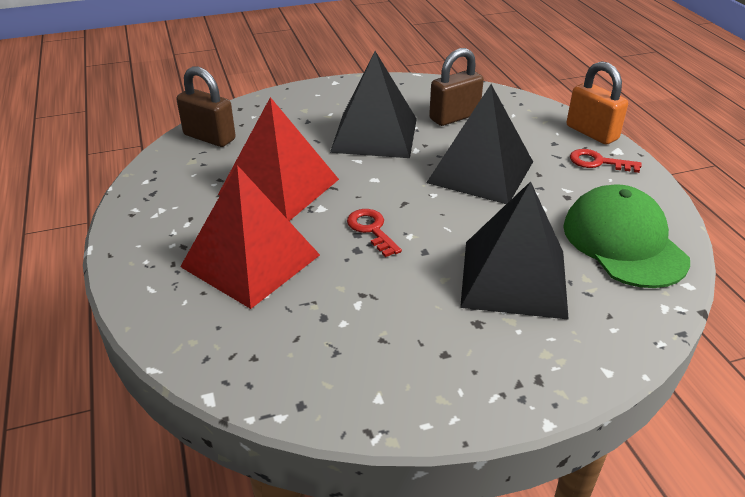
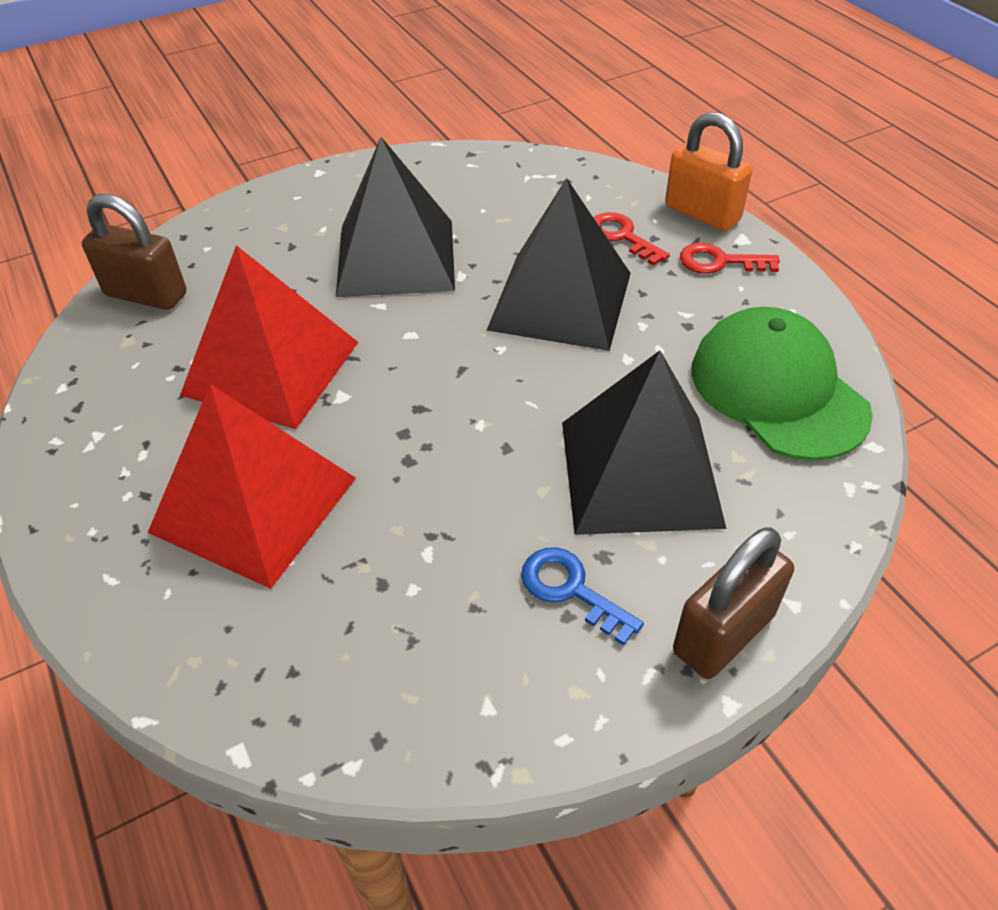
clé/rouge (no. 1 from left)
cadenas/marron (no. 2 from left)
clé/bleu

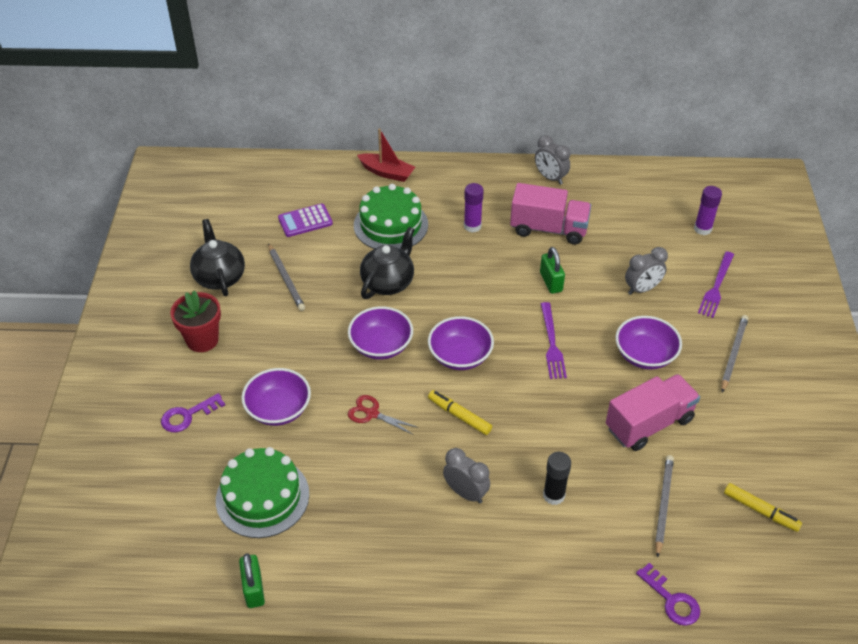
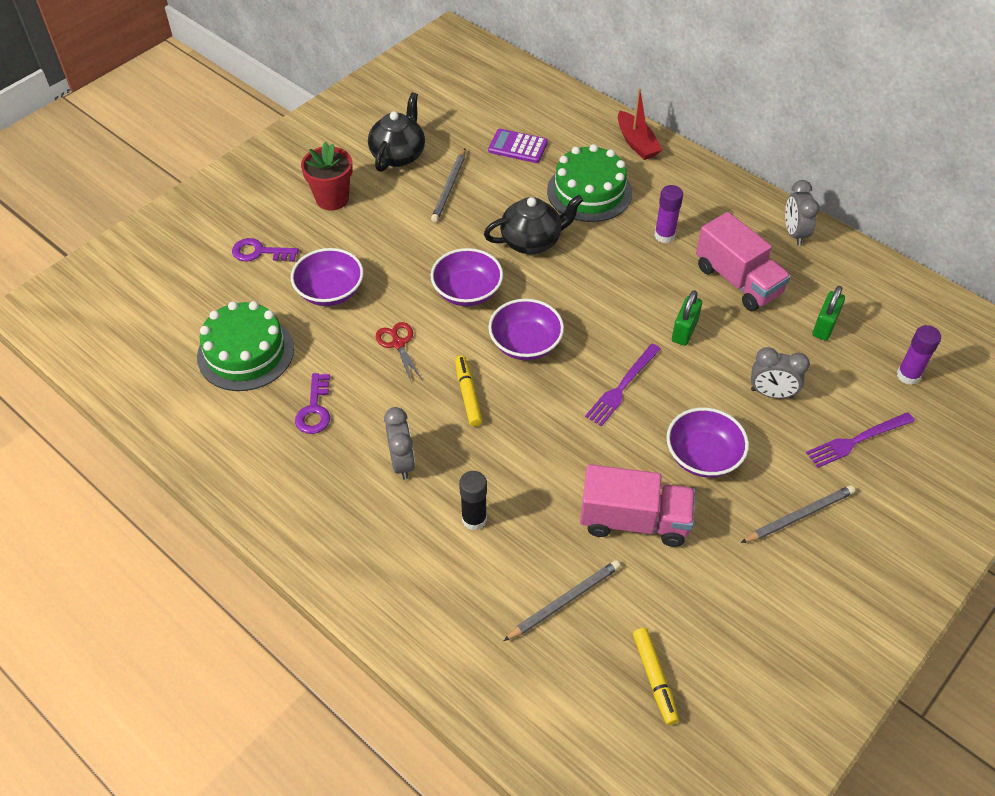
cadenas/vert (no. 2 from left)
clé/violet (no. 2 from left)

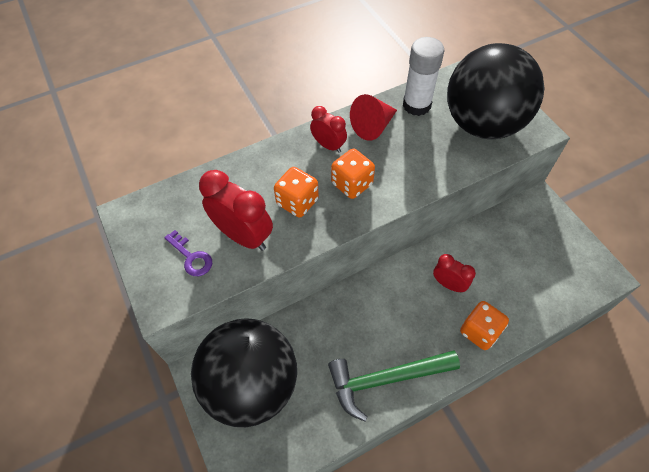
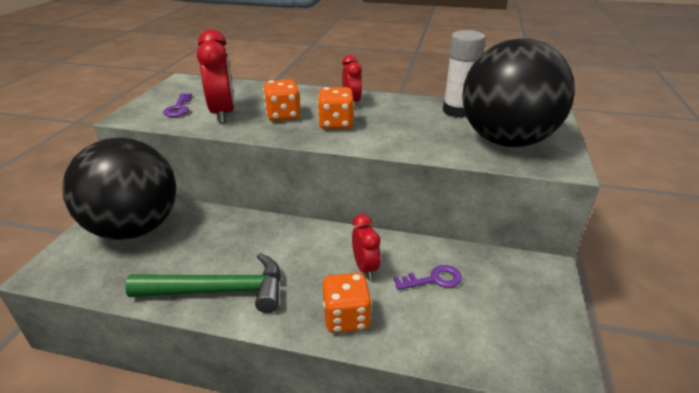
marteau/vert
cône/rouge
clé/violet (no. 2 from left)

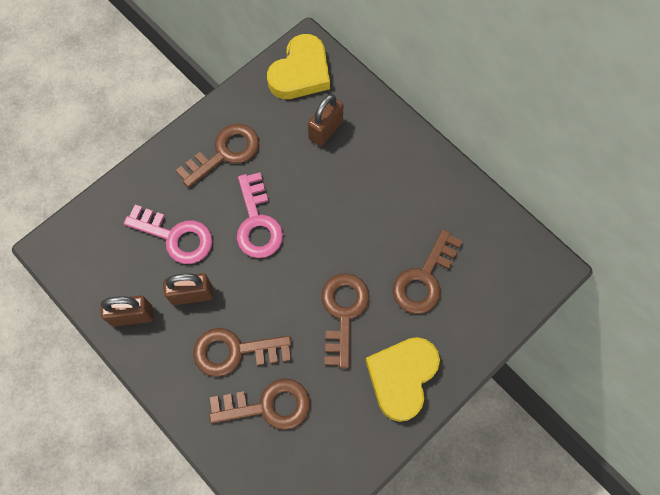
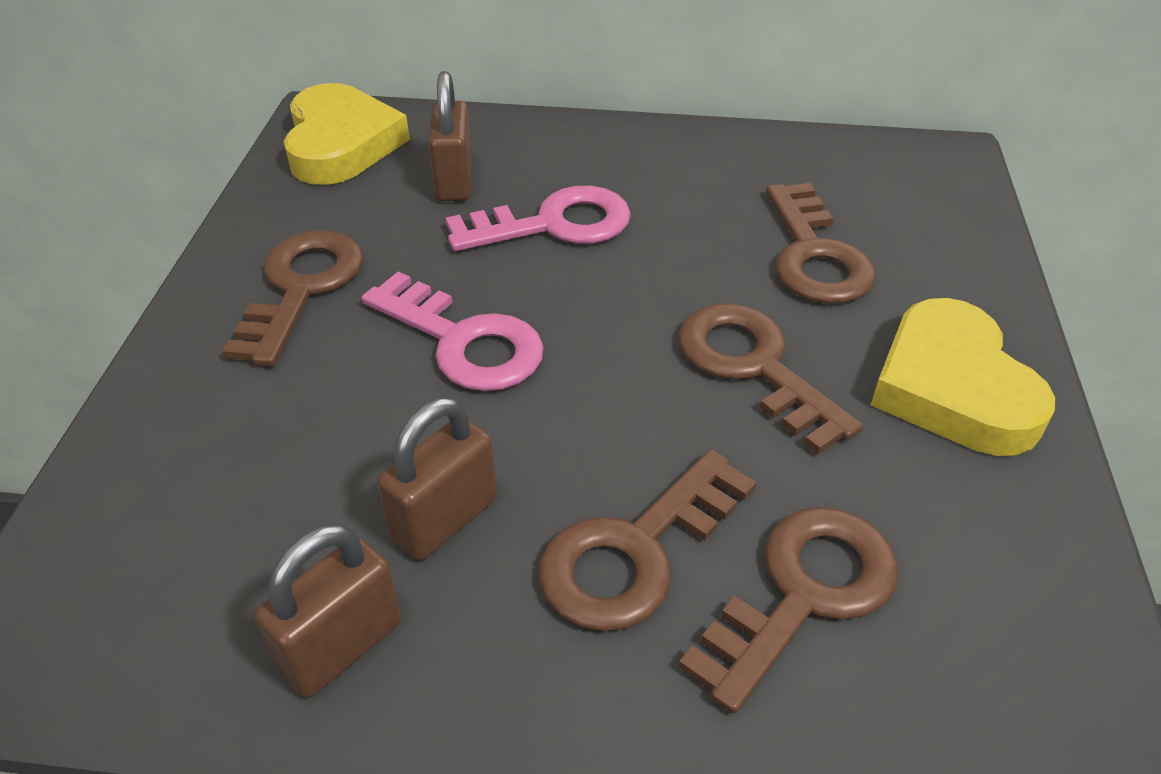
clé/rose (no. 2 from left)

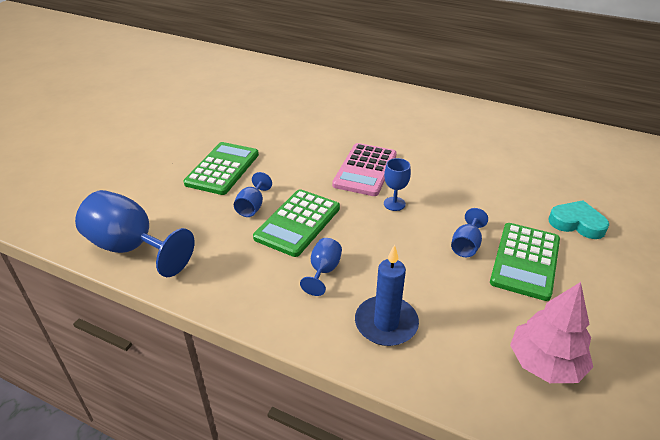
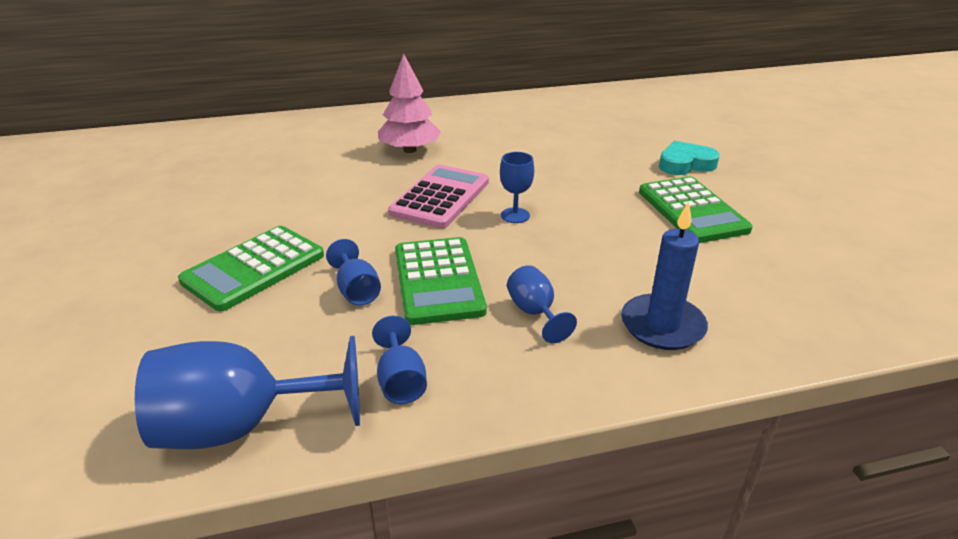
calculatrice/vert (no. 1 from left)
calculatrice/rose
verre à pied/bleu (no. 3 from left)
arbre/rose

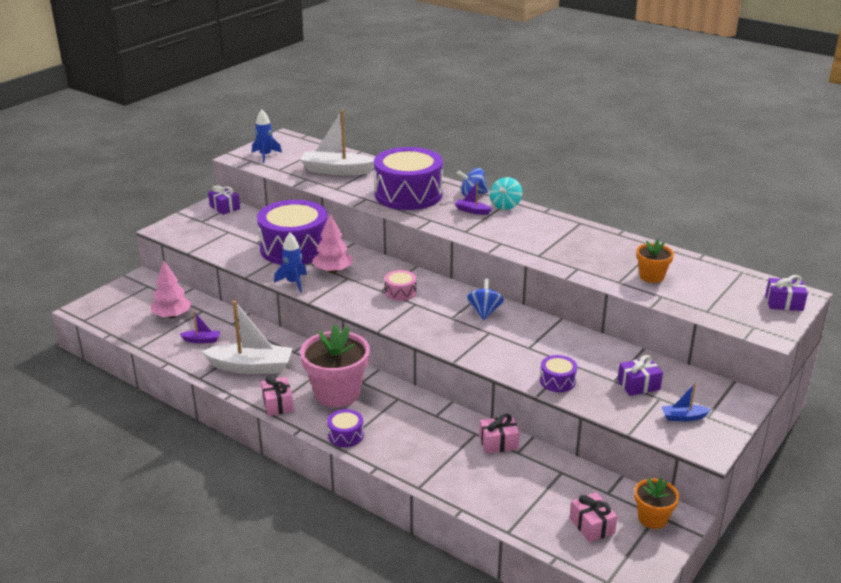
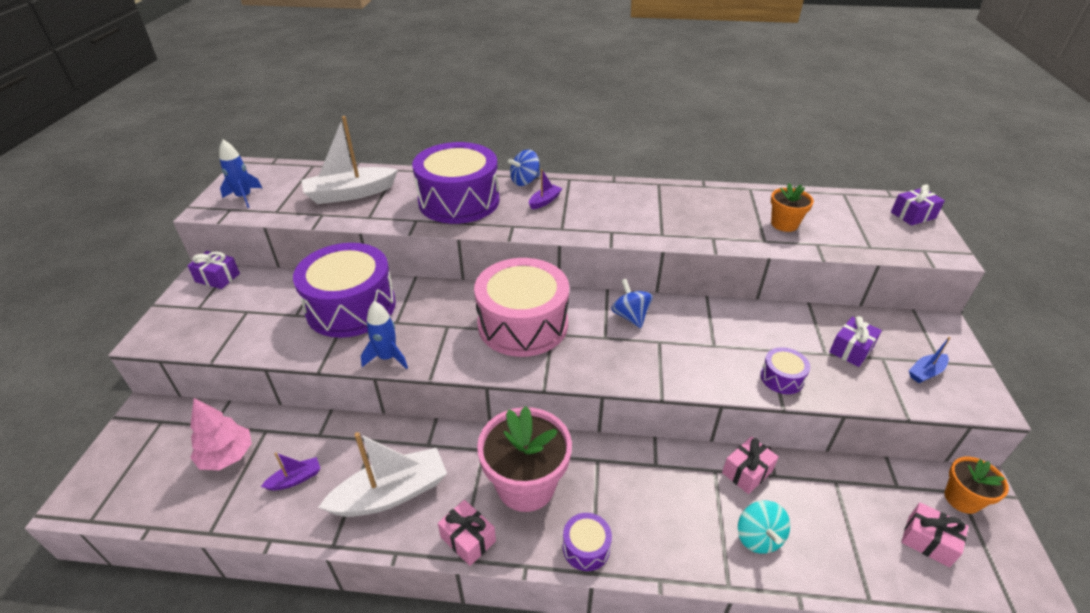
arbre/rose (no. 2 from left in the first image)
tambour/rose
bateau/violet (no. 2 from left)
toupie/turquoise

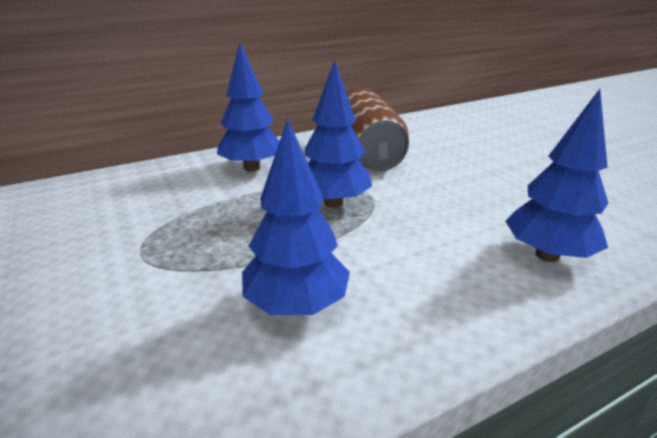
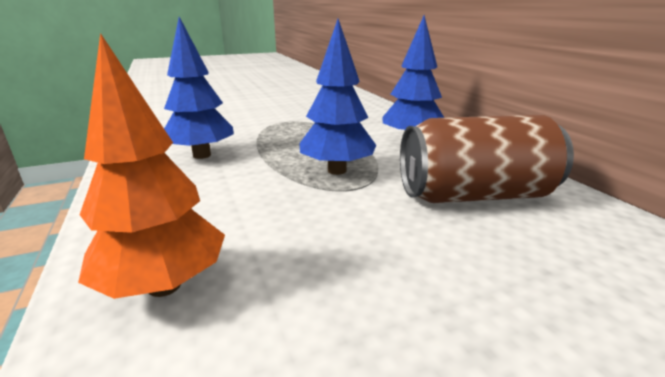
arbre/orange

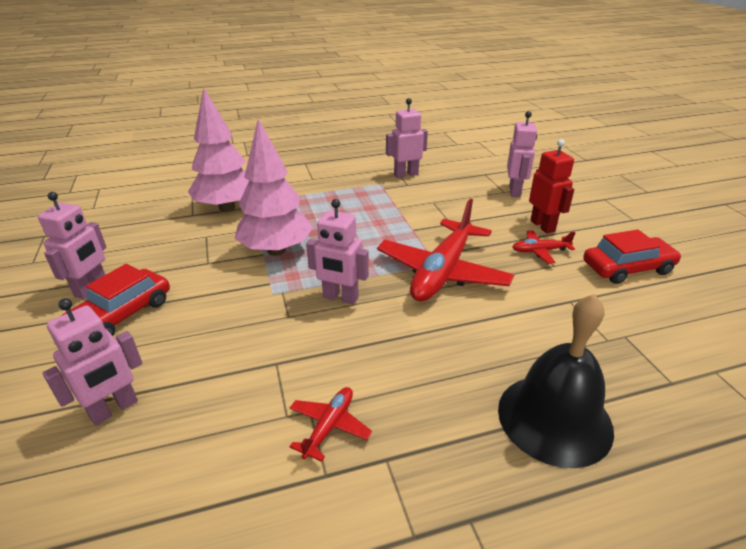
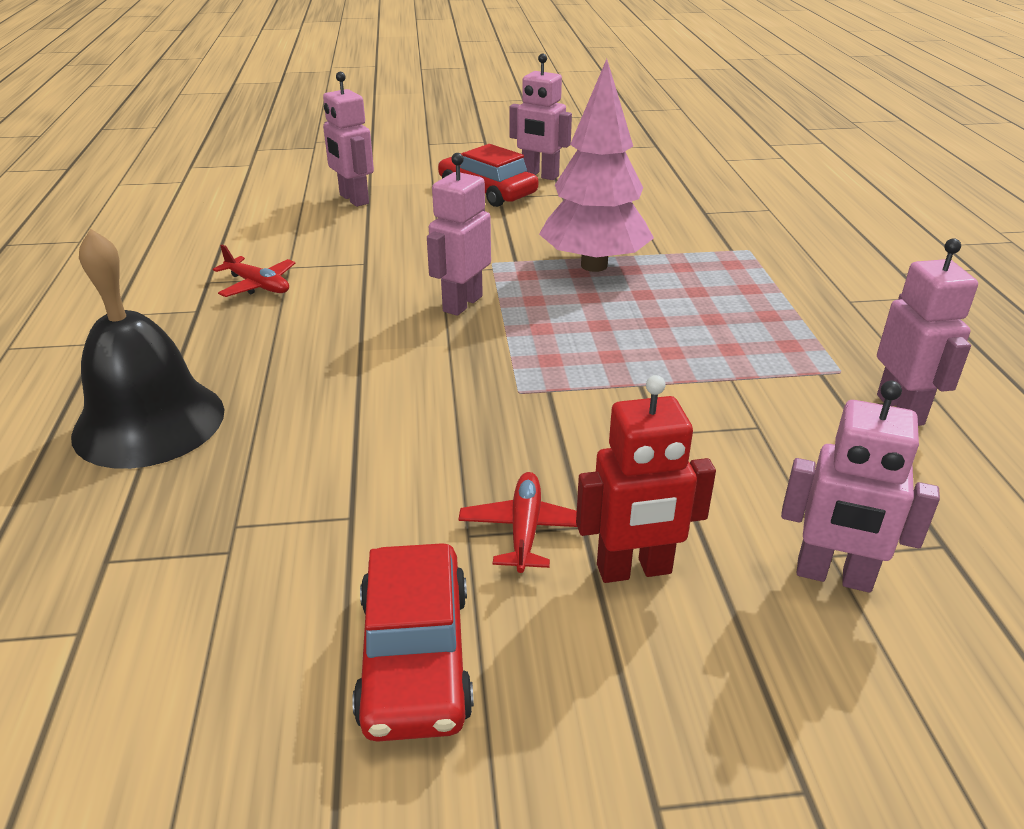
arbre/rose (no. 1 from left in the first image)
avion/rouge (no. 2 from left in the first image)

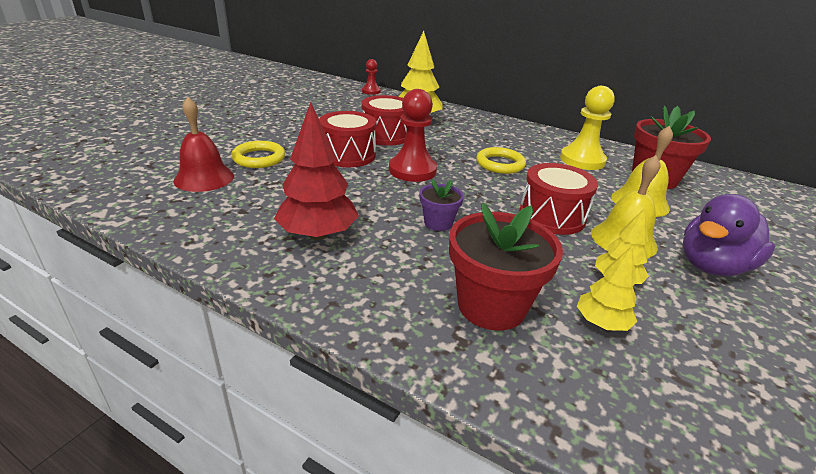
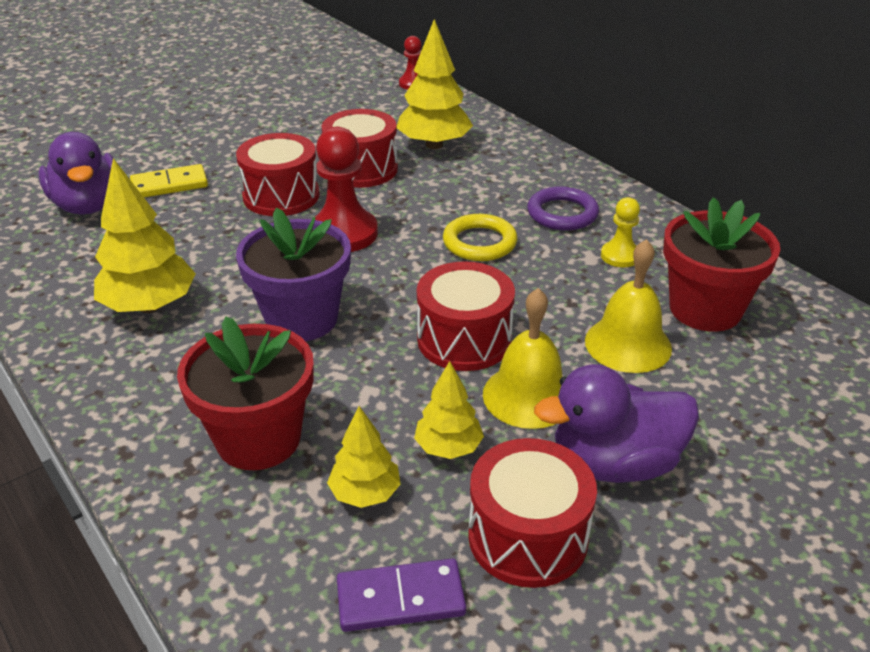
canard/violet (no. 1 from left)
domino/jaune
arbre/jaune (no. 1 from left)
pot de fleurs/violet
pion/jaune
domino/violet
tambour/rouge (no. 4 from left)
anneau/violet

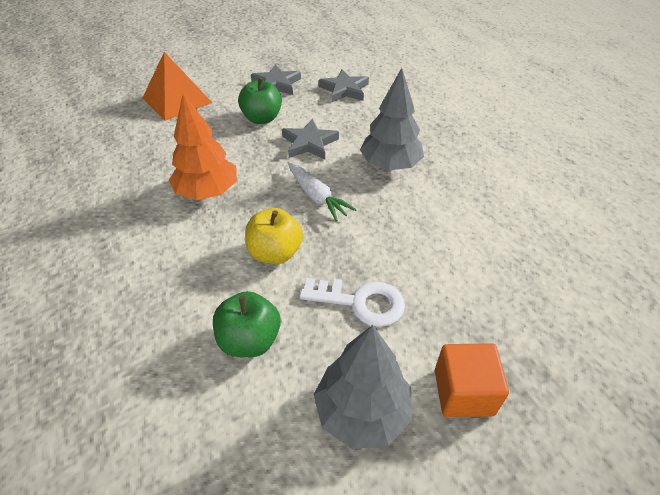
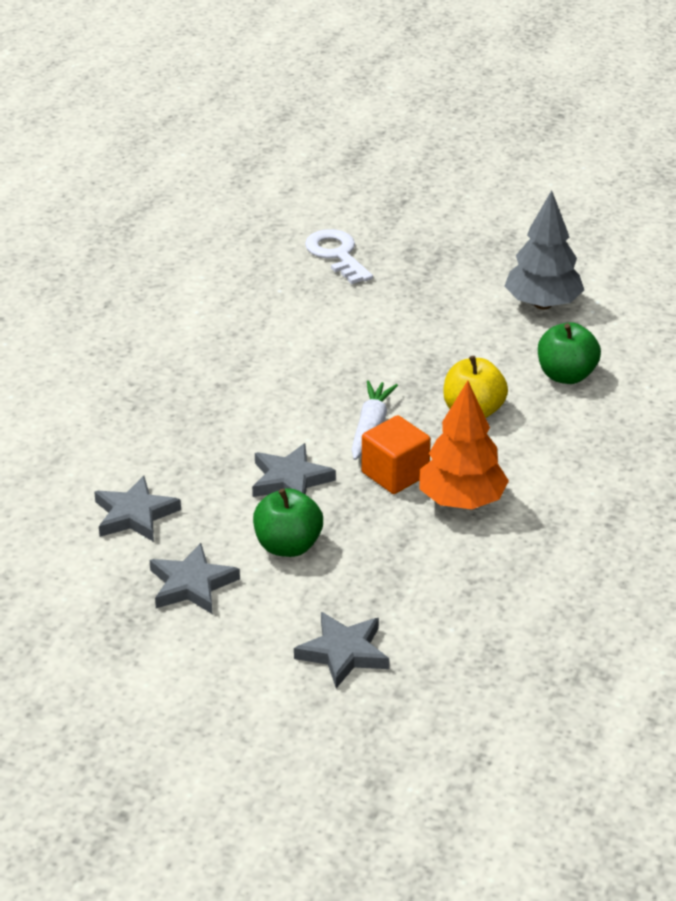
étoile/gris (no. 4 from left)
clé/blanc
arbre/gris (no. 2 from left in the first image)
cube/orange

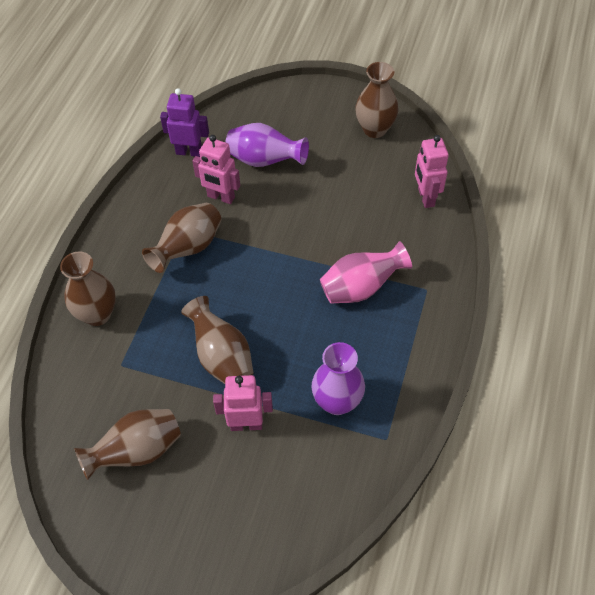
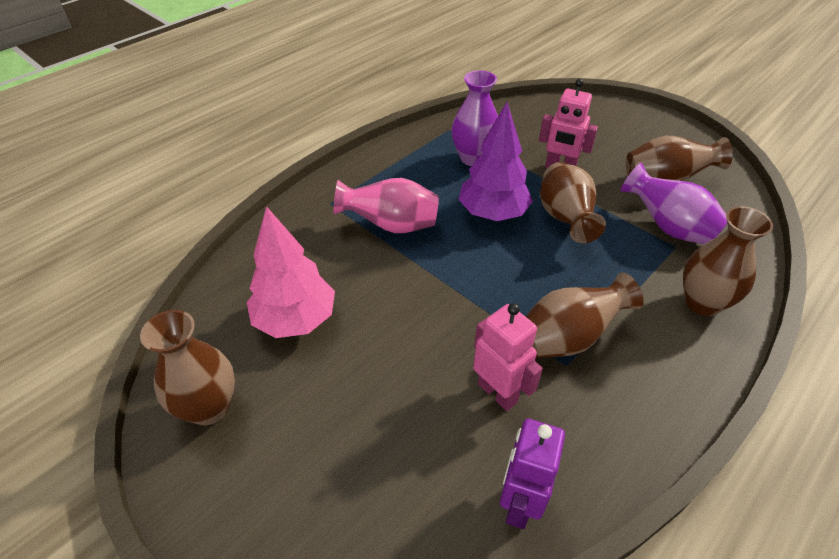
robot/violet
vase/violet (no. 2 from left)
robot/rose (no. 3 from left in the first image)
arbre/rose
arbre/violet

